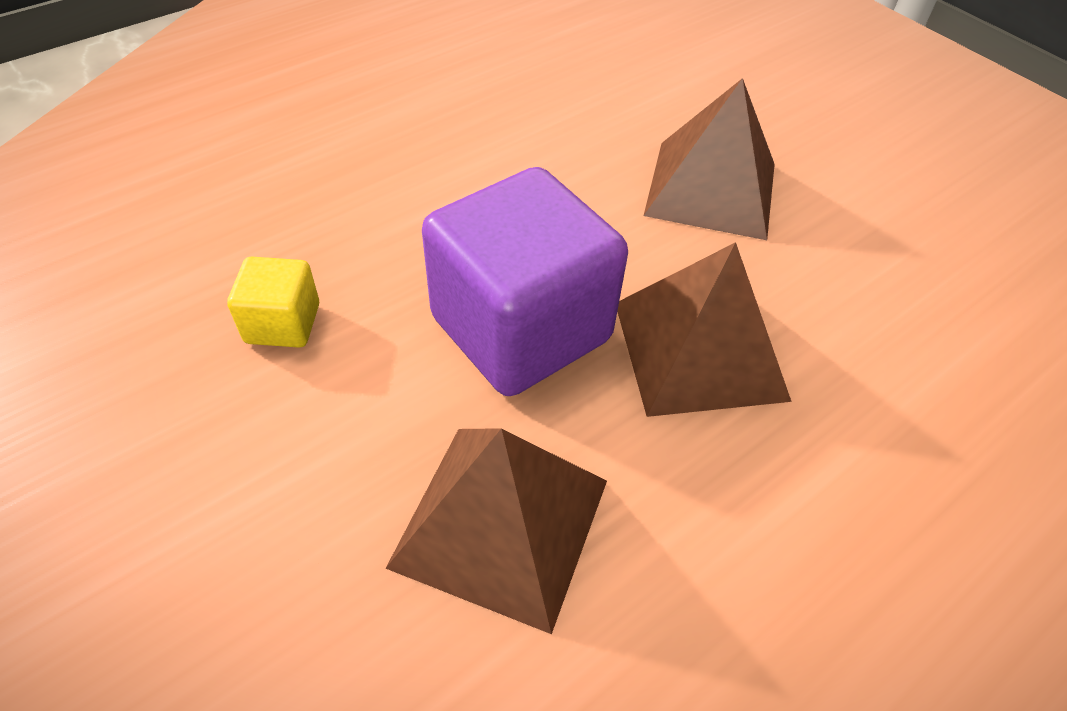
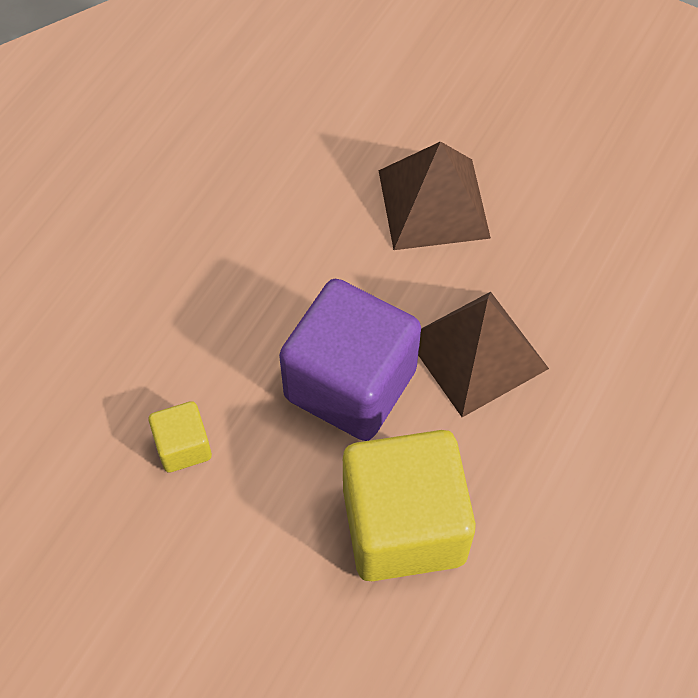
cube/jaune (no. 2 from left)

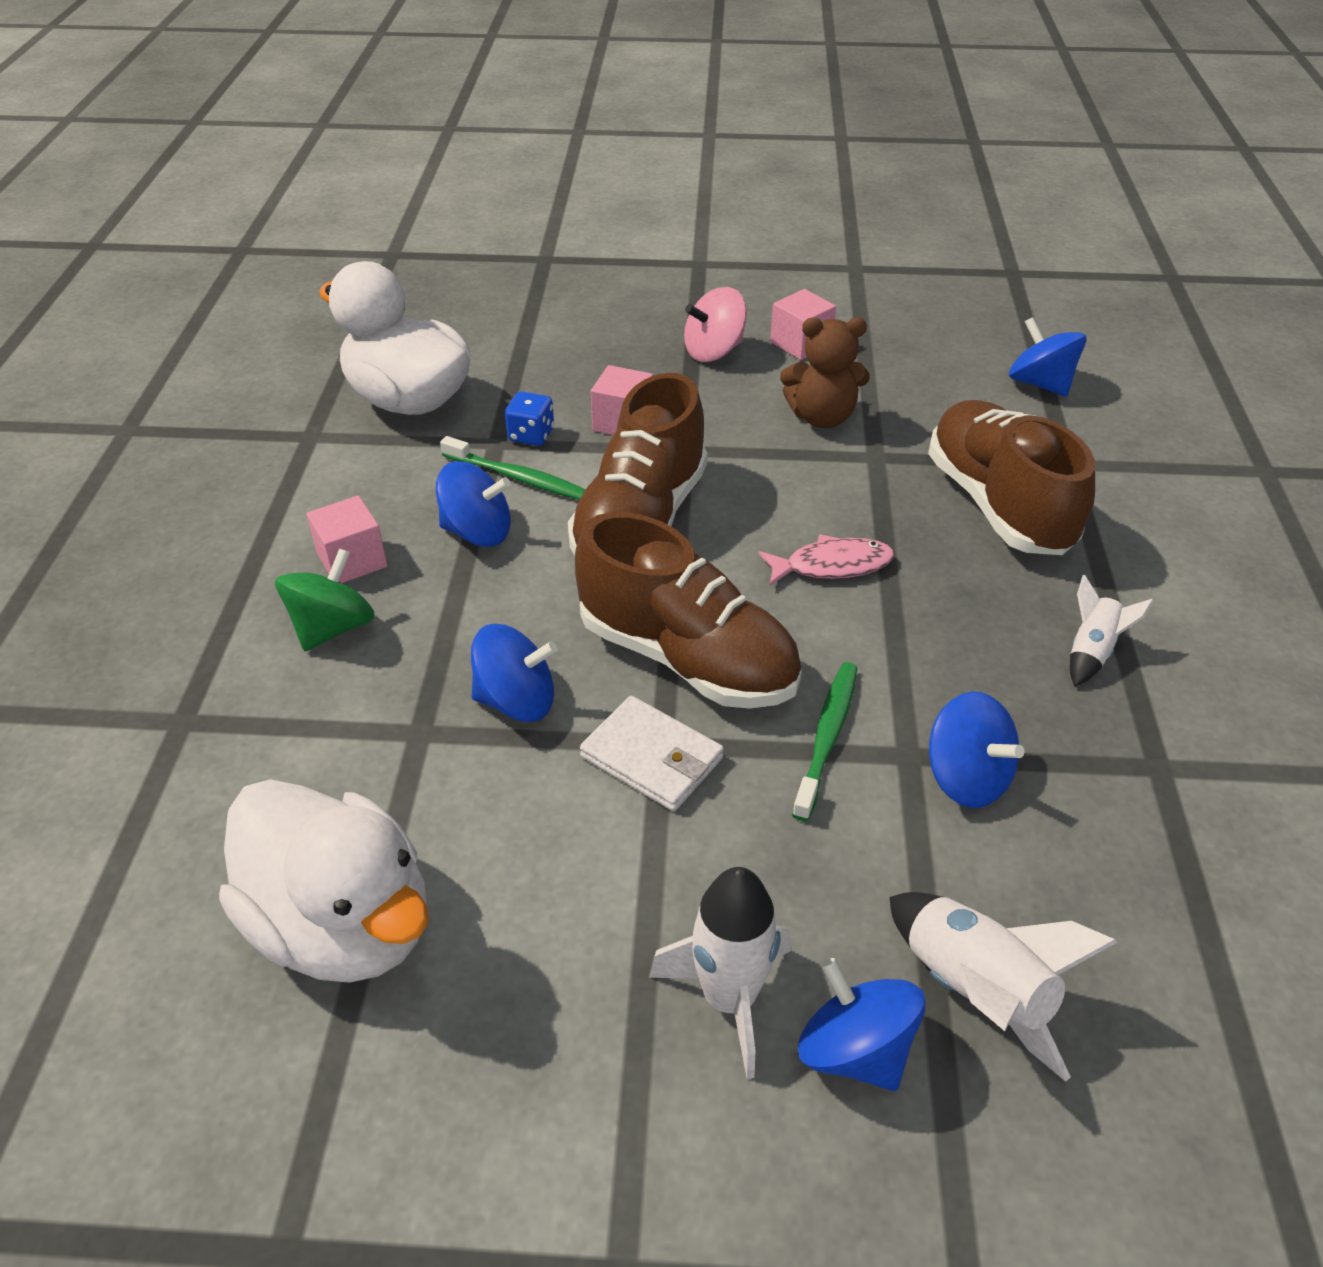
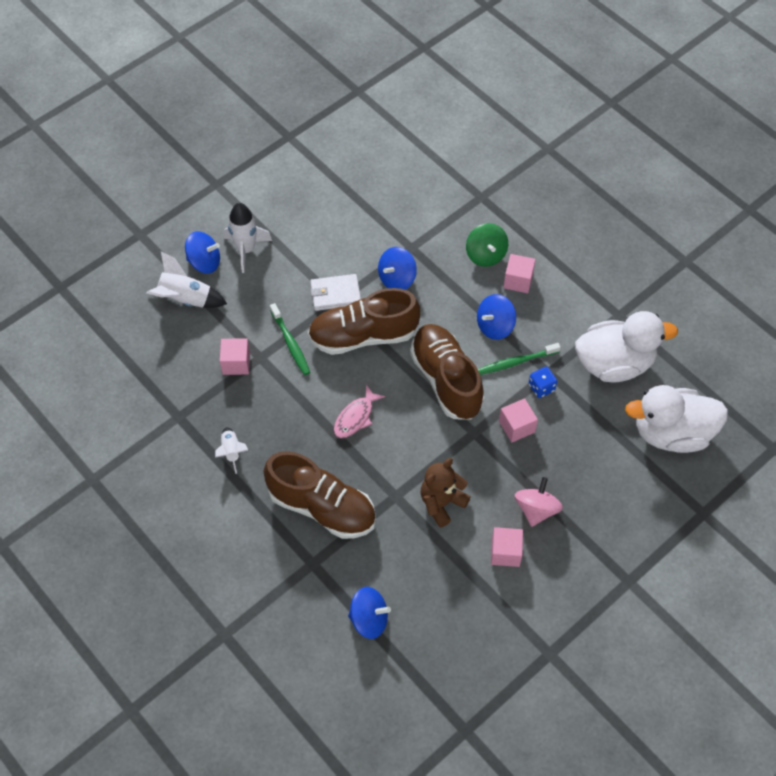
canard/blanc (no. 2 from left)
cube/rose (no. 1 from left)

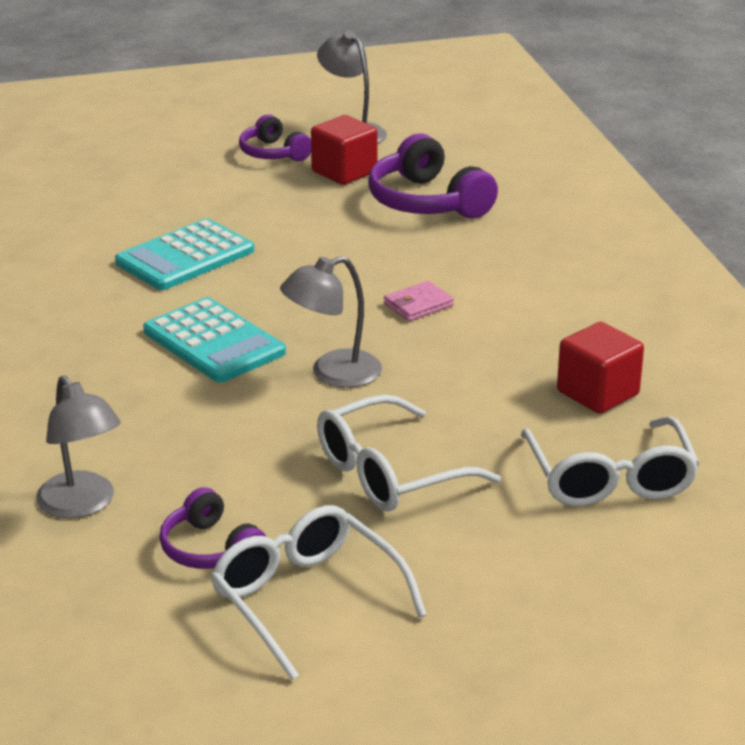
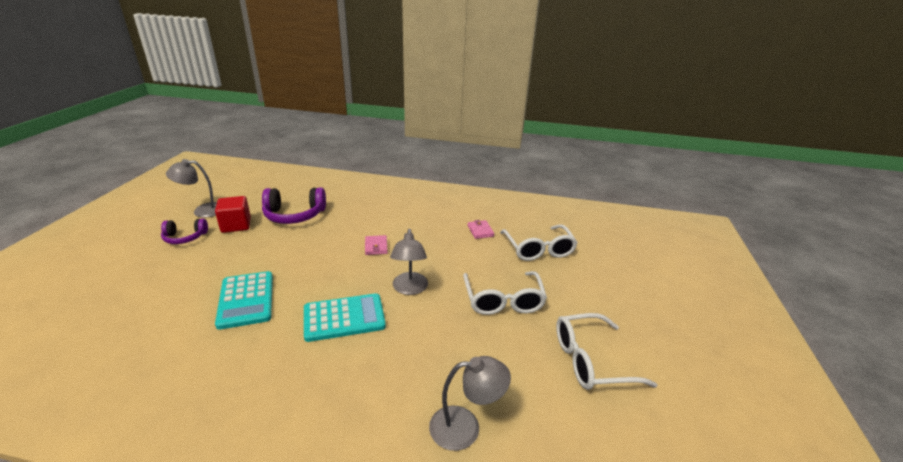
casque audio/violet (no. 1 from left in the first image)
lunettes/blanc (no. 2 from left)
portefeuille/rose (no. 2 from left)

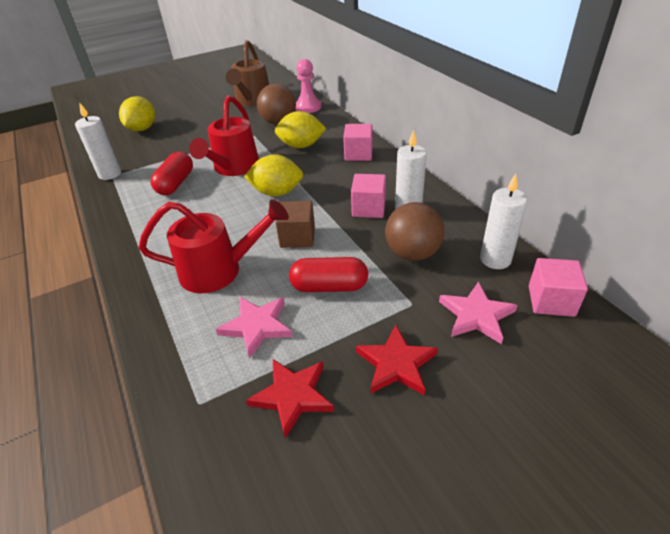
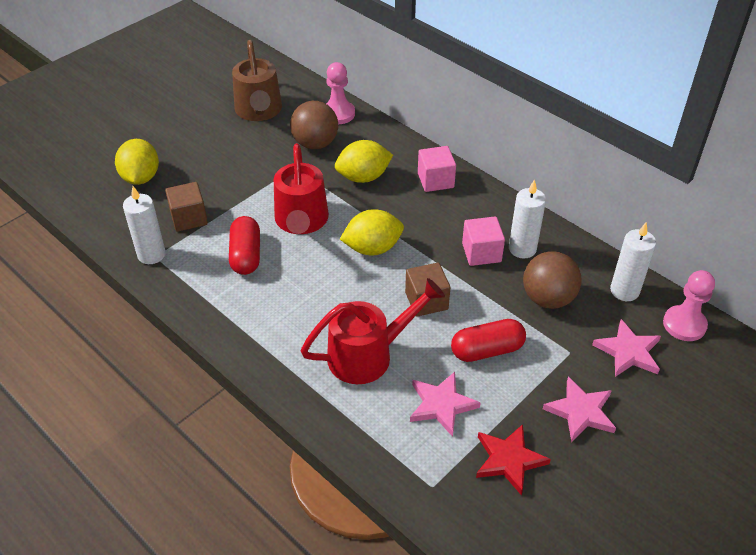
étoile/rose (no. 2 from left)
pion/rose (no. 2 from left)
cube/marron (no. 1 from left)

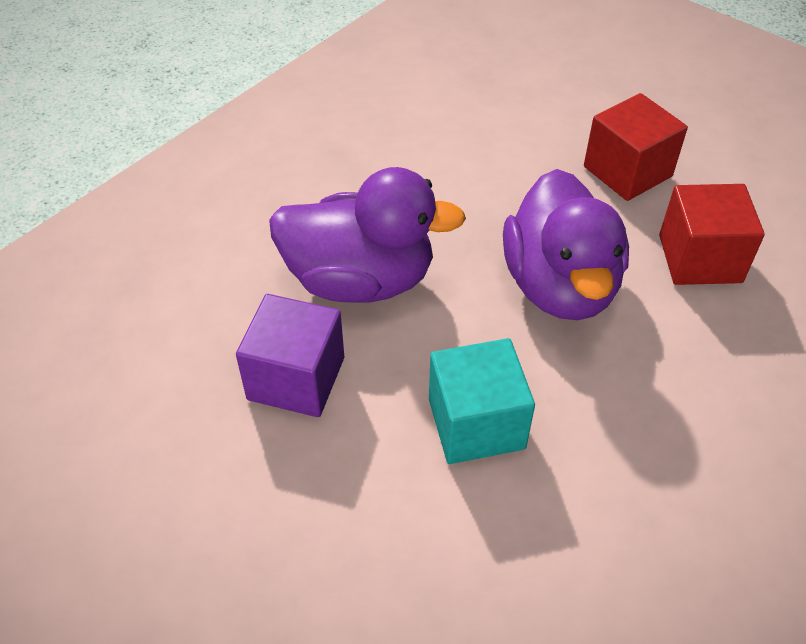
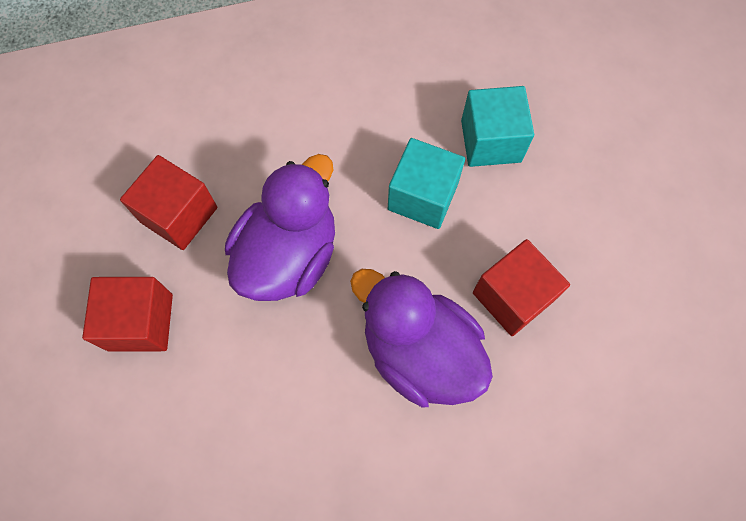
cube/rouge (no. 3 from left)
cube/turquoise (no. 2 from left)

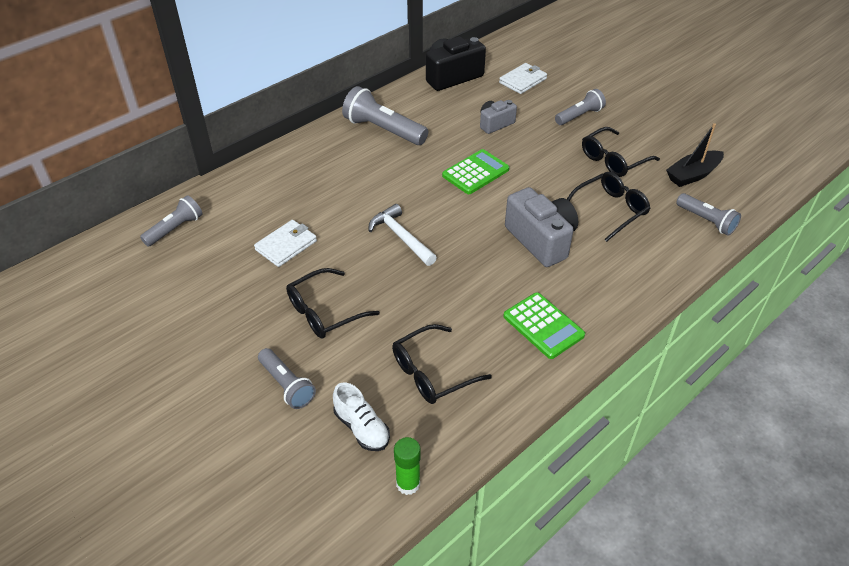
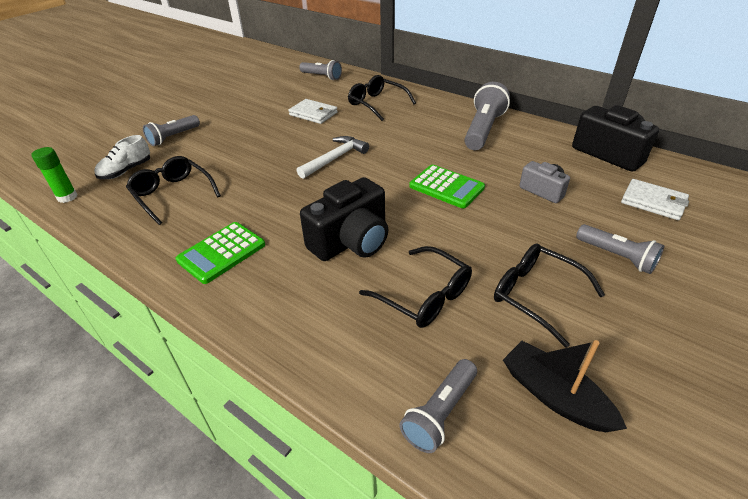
lunettes/noir (no. 2 from left)
appareil photo/noir (no. 1 from left)

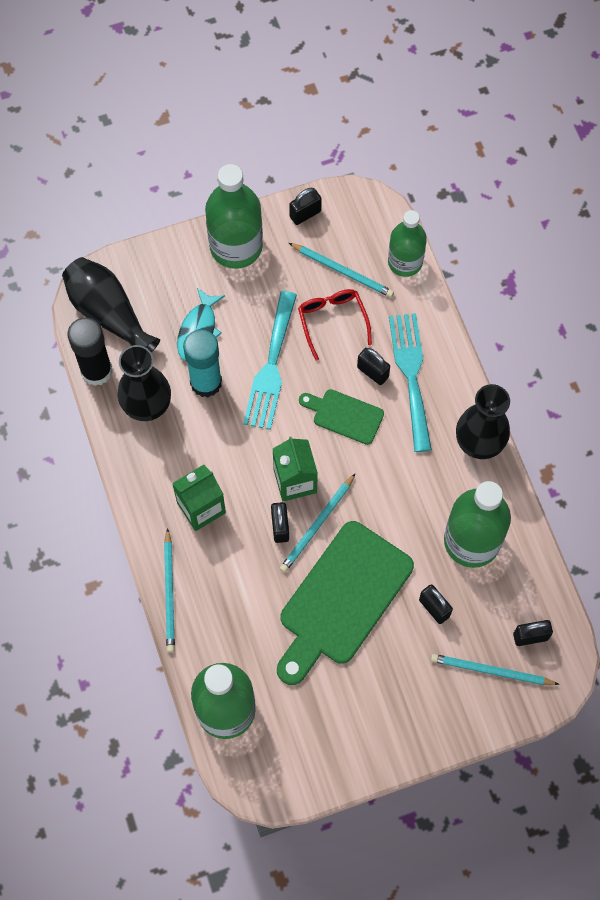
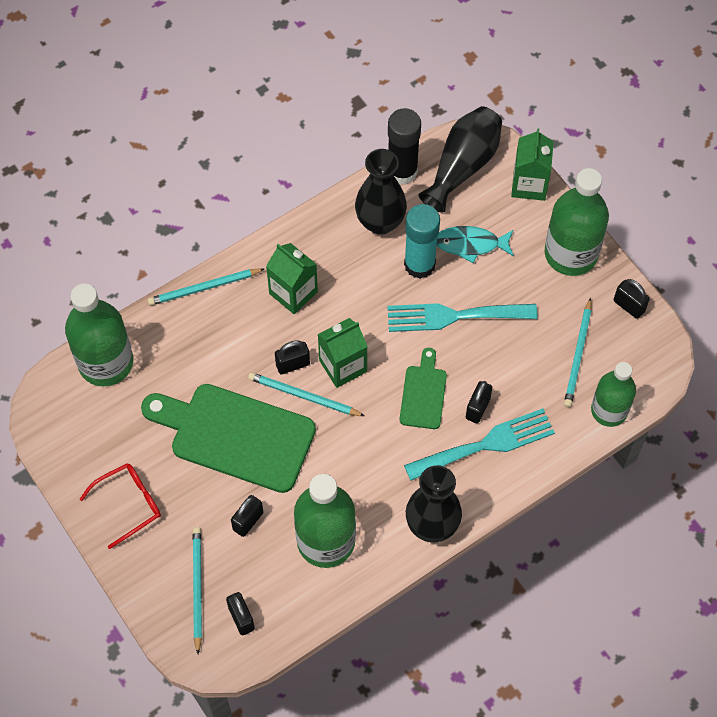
lunettes/rouge
brique de lait/vert (no. 3 from left)

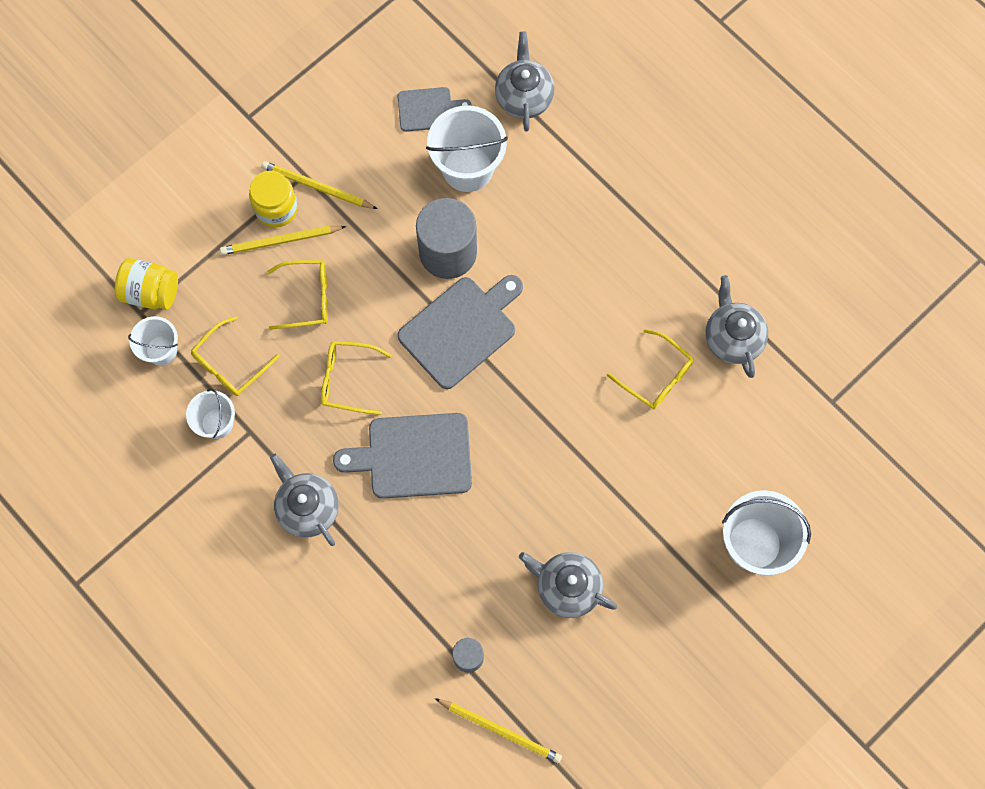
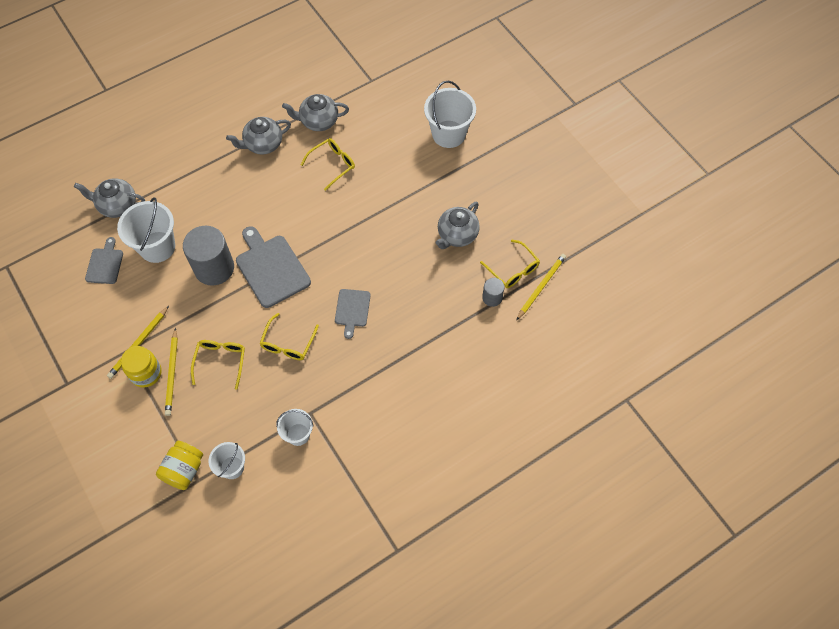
lunettes/jaune (no. 4 from left)
théière/gris (no. 2 from left)
planche à découper/gris (no. 3 from left)

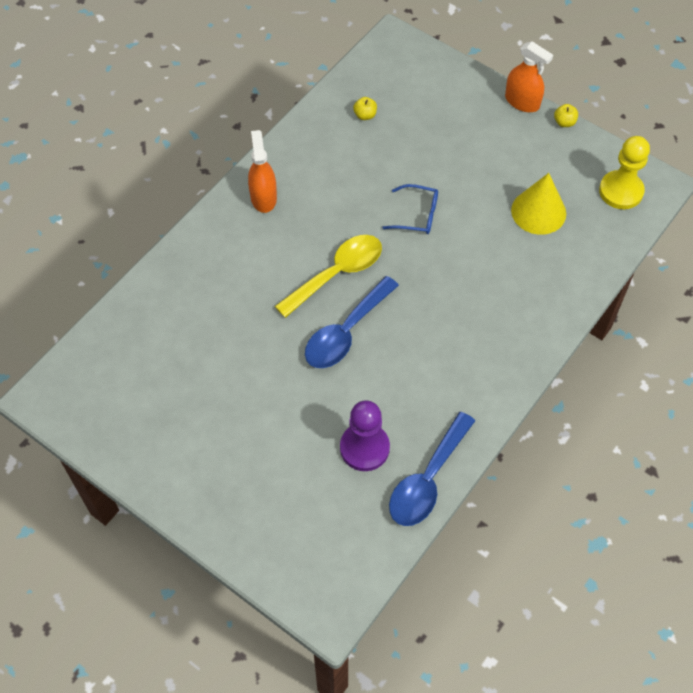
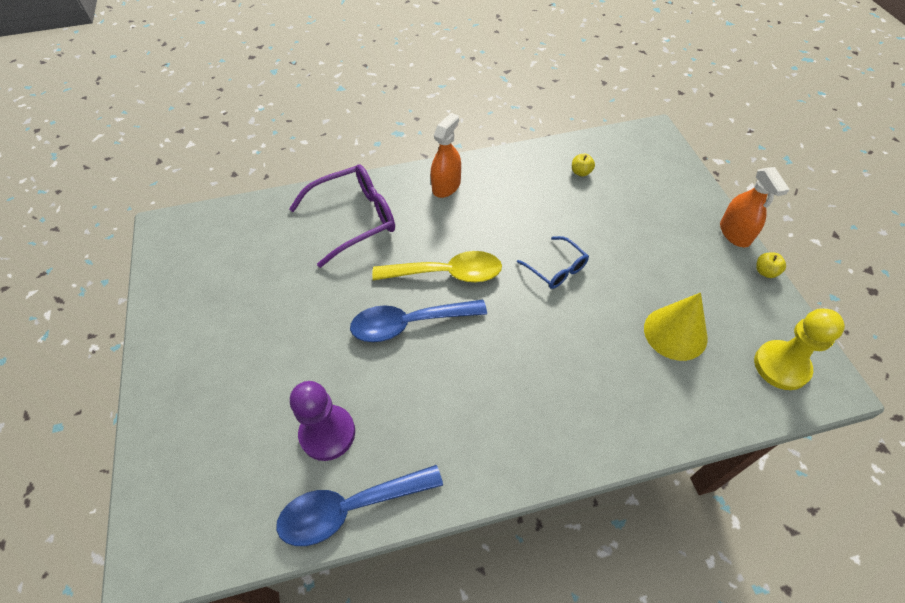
lunettes/violet

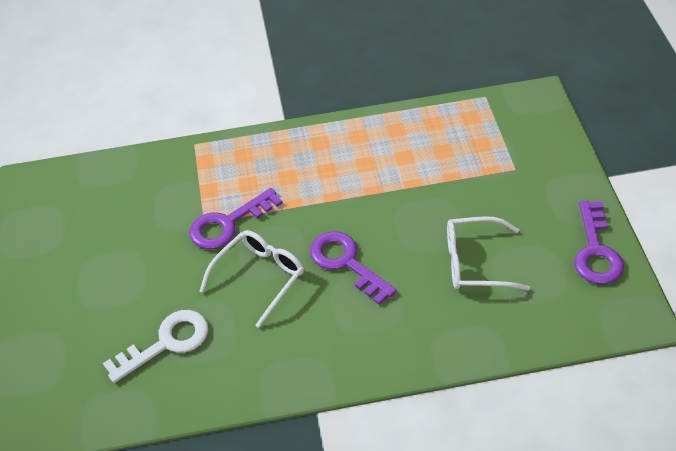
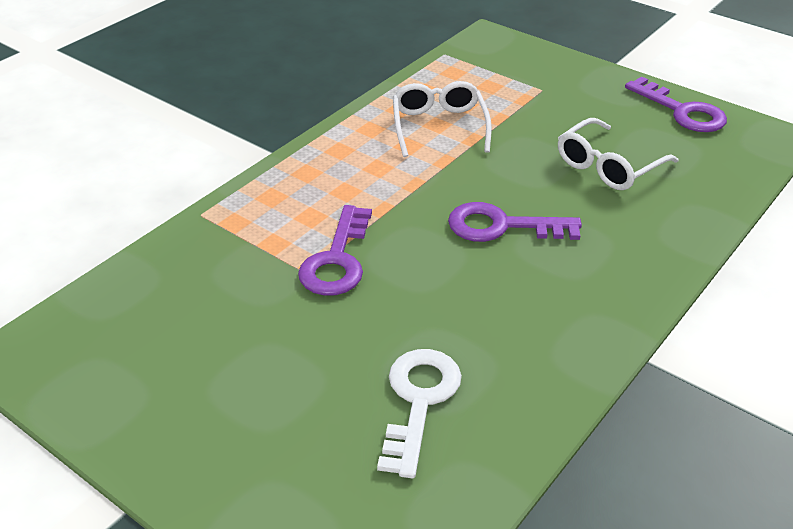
lunettes/blanc (no. 1 from left)

